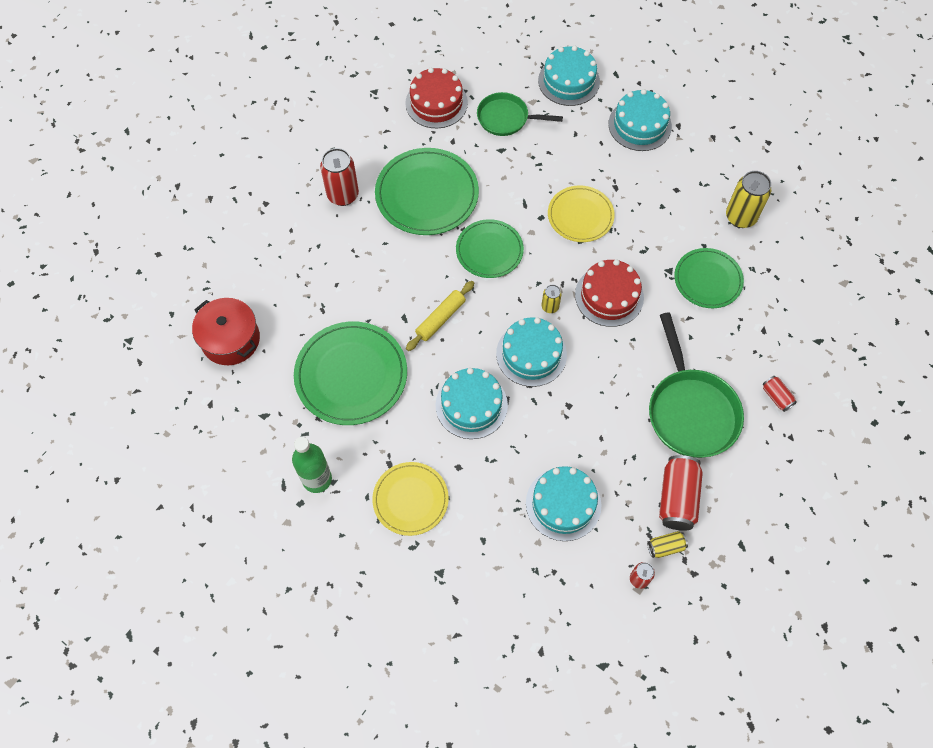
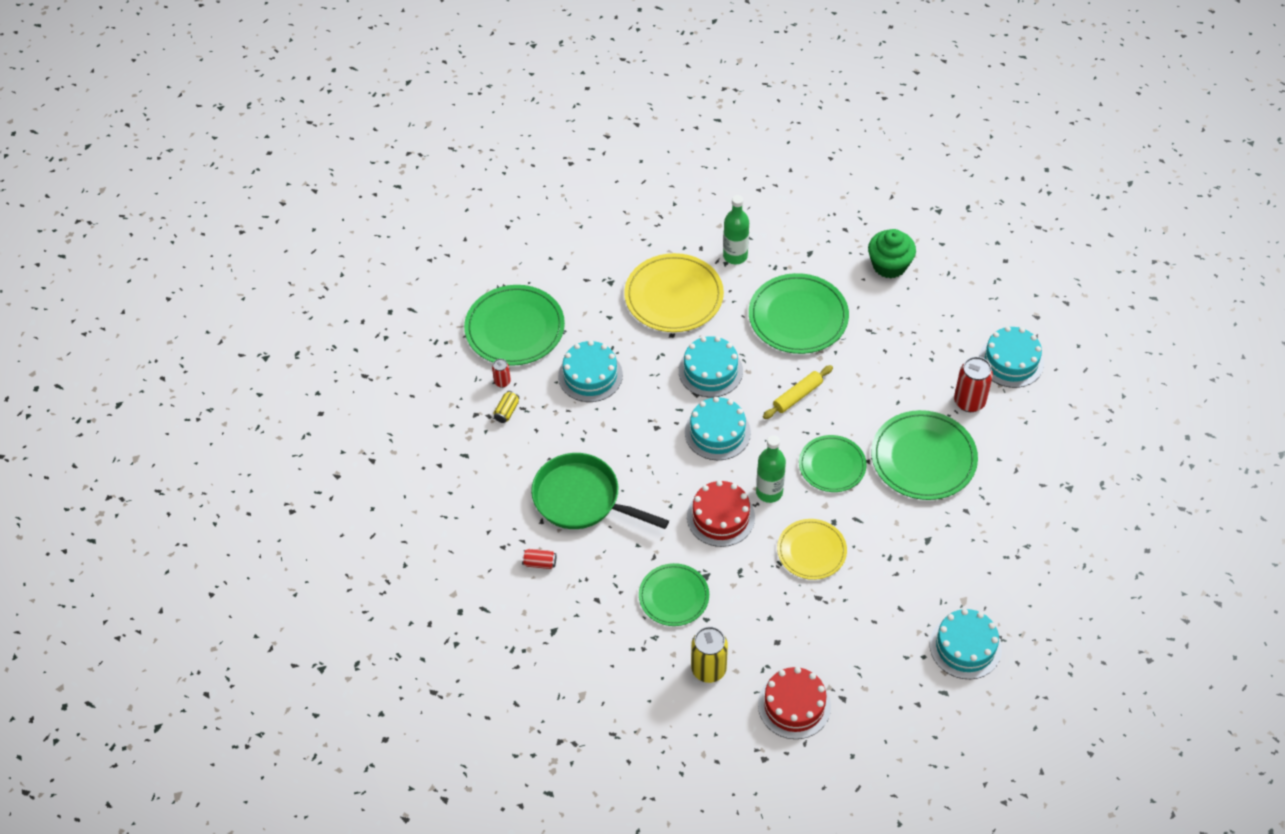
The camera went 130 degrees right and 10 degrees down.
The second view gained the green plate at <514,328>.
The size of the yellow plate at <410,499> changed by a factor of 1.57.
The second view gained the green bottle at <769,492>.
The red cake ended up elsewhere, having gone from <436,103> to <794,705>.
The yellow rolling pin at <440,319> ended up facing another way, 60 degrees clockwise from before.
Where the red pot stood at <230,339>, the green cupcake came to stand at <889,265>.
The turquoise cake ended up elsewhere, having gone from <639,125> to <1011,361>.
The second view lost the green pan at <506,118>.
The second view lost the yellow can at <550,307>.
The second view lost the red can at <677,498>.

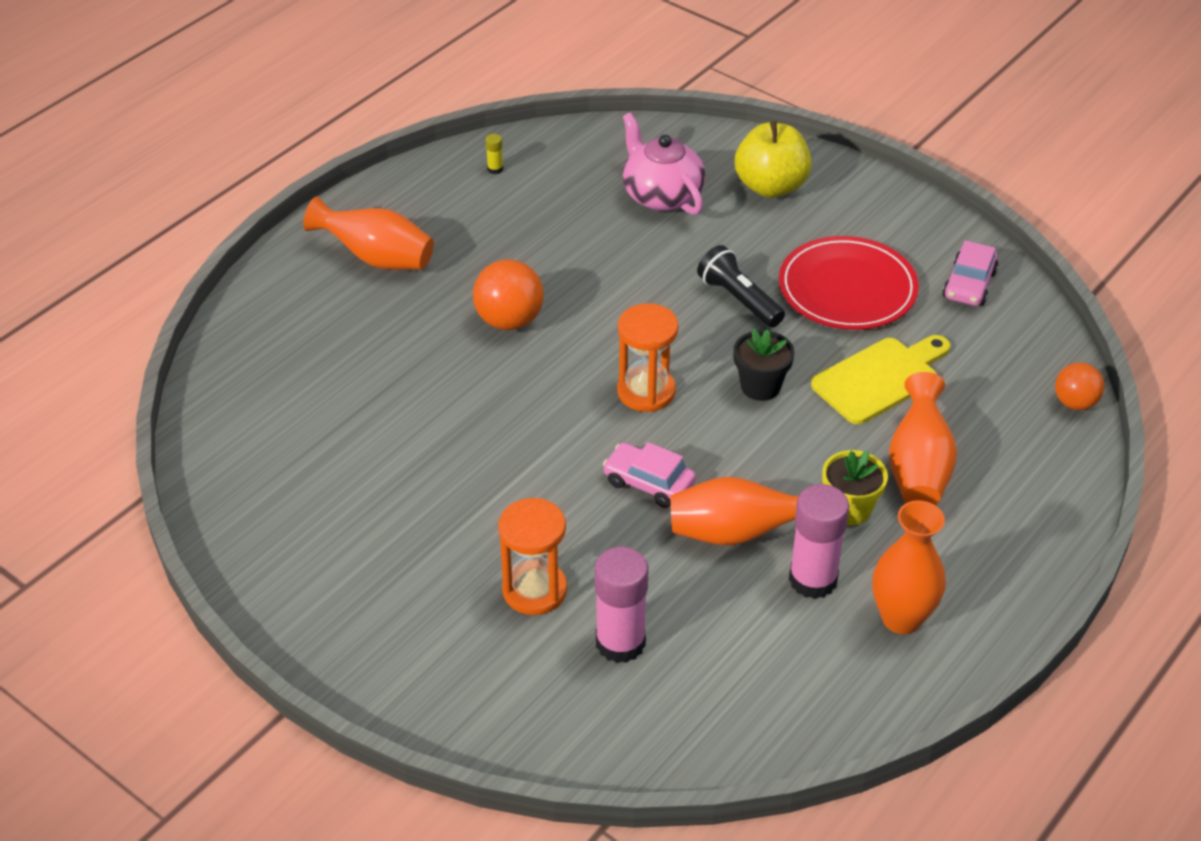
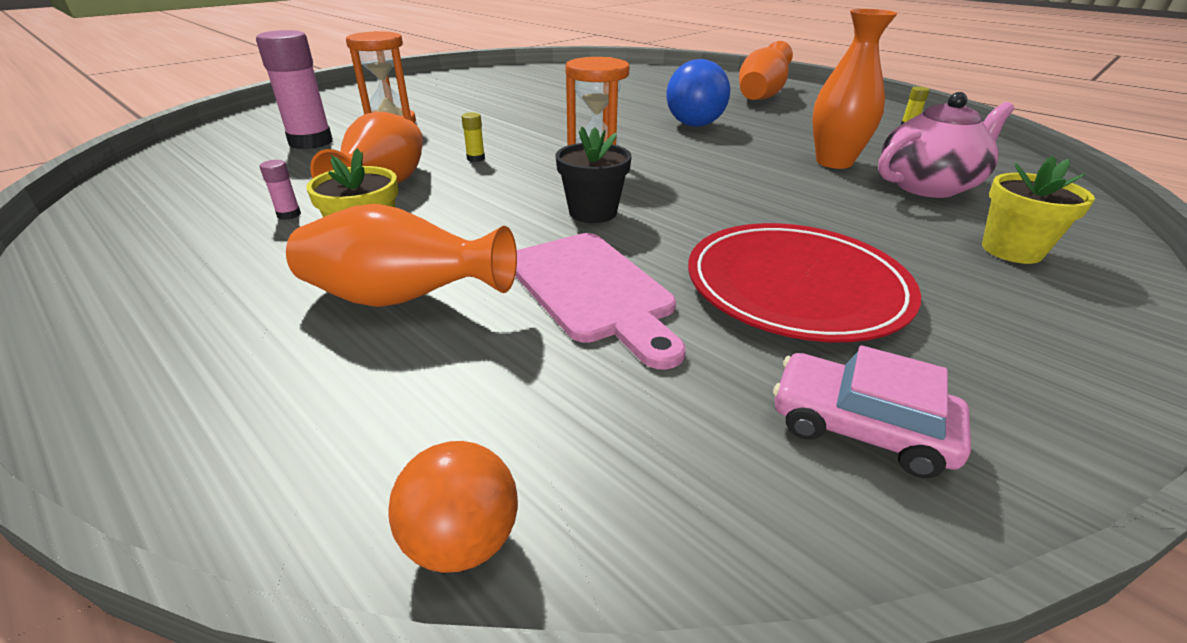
The camera went 95 degrees right and 10 degrees down.
The size of the pink glue stick at <813,579> changed by a factor of 0.41.
Where the pink car stood at <649,483>, the yellow glue stick came to stand at <476,158>.
What was the yellow cutting board at <880,378> turned into the pink cutting board at <593,290>.
What was the orange ball at <509,320> turned into the blue ball at <694,125>.
The orange vase ended up elsewhere, having gone from <901,618> to <834,162>.
Where the yellow apple stood at <771,186>, the yellow flower pot came to stand at <1011,250>.
The second view lost the black flashlight at <738,299>.

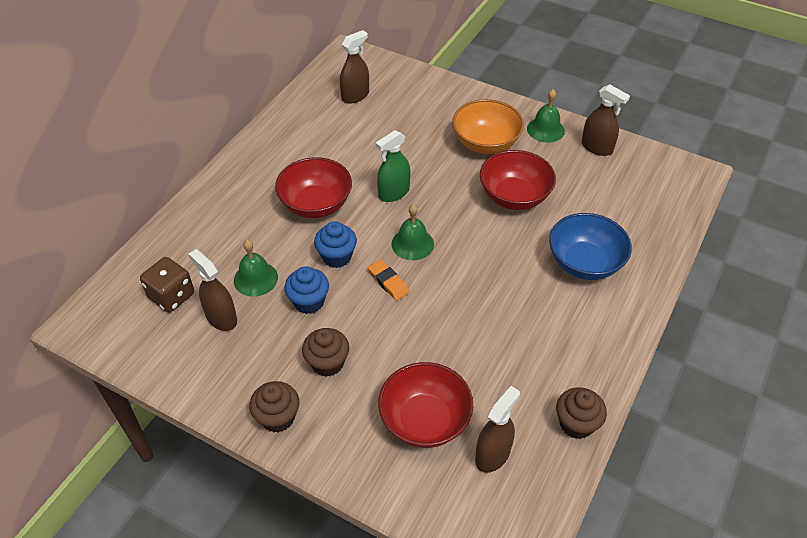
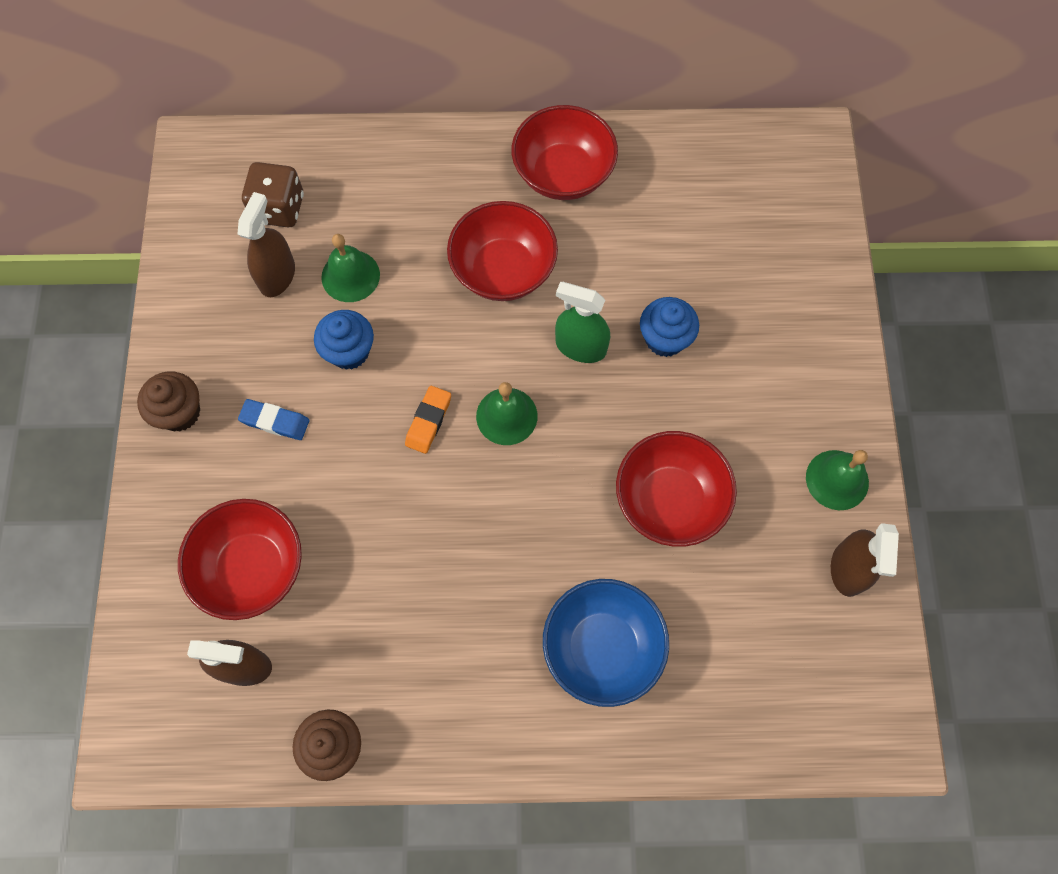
The camera went 60 degrees right and 20 degrees up.
Where the brown cupcake stood at <327,363>, the blue eraser came to stand at <275,421>.
The second view gained the red bowl at <563,173>.
The blue cupcake ended up elsewhere, having gone from <337,257> to <665,339>.
The second view lost the brown spray bottle at <355,96>.
The second view lost the orange bowl at <485,143>.

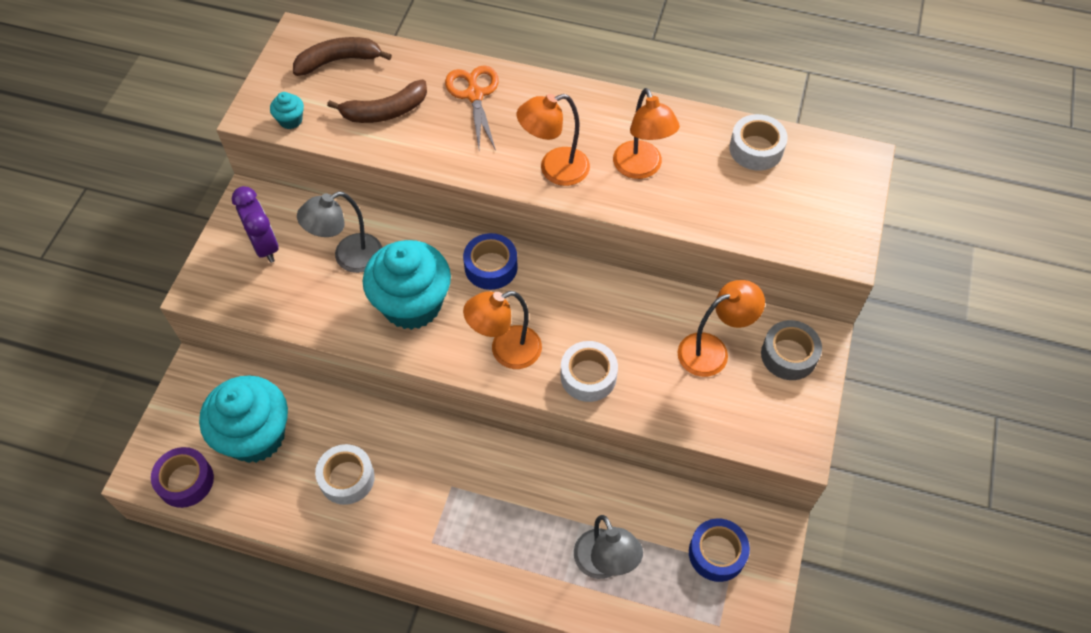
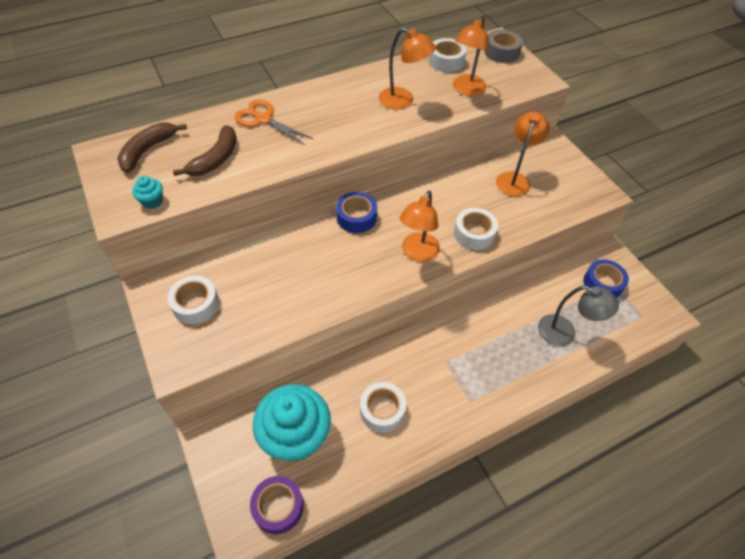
The camera went 45 degrees left and 5 degrees down.
Where the purple clock stood at <265,246>, the white tape came to stand at <196,304>.
The orange lamp ended up elsewhere, having gone from <554,169> to <466,90>.
The grey tape ended up elsewhere, having gone from <788,355> to <501,52>.
The second view lost the grey lamp at <349,258>.
The second view lost the turquoise cupcake at <412,304>.

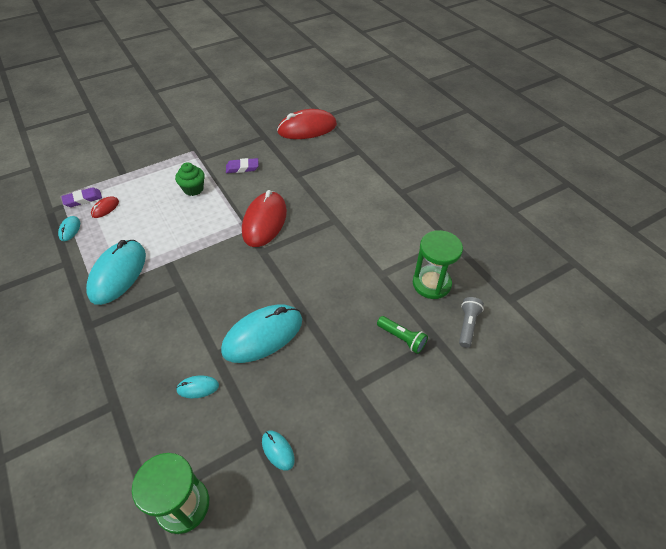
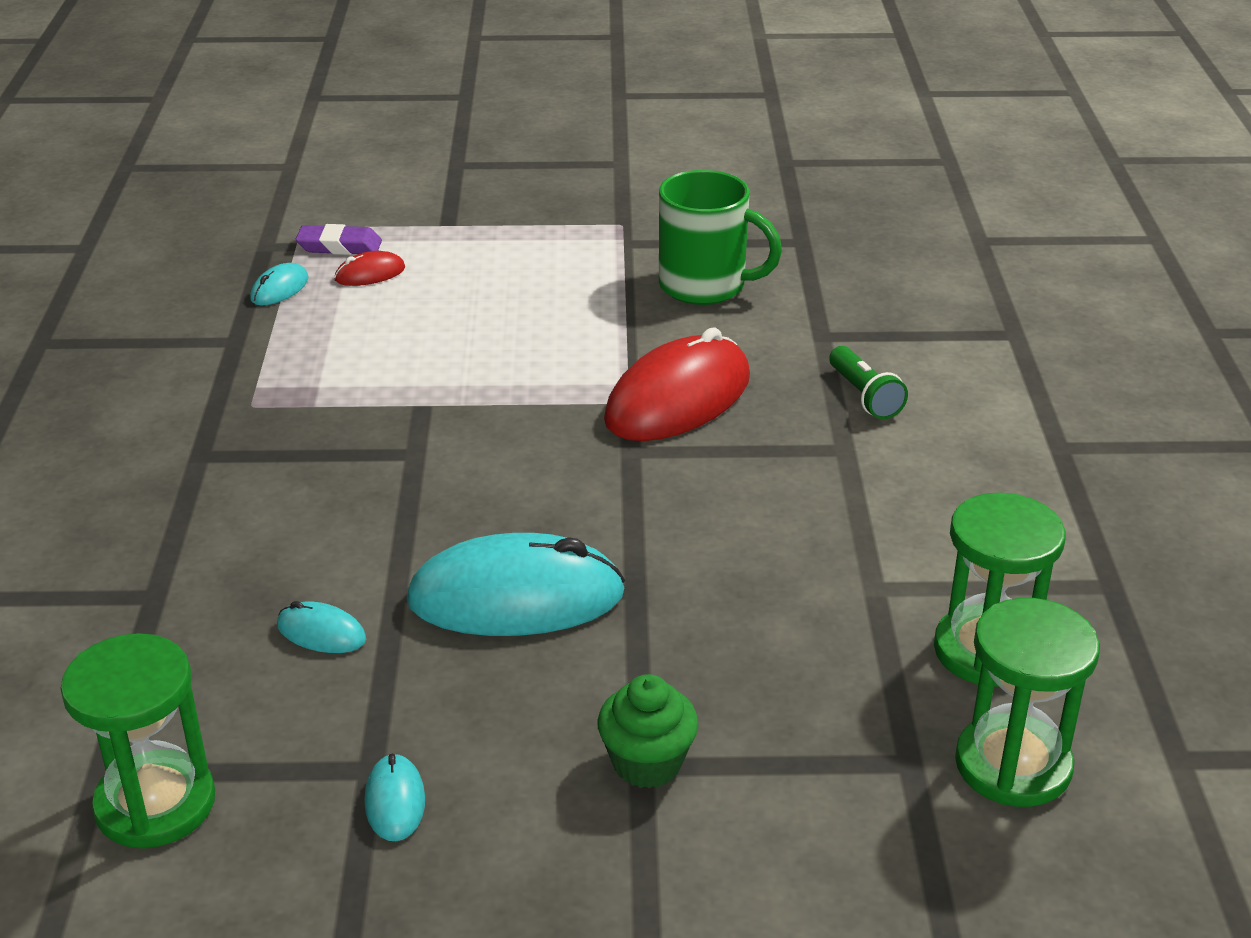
The camera went 30 degrees right and 15 degrees down.
The green cupcake ended up elsewhere, having gone from <193,189> to <647,763>.
Where the purple eraser stood at <242,168>, the green mug came to stand at <705,286>.
The green flashlight ended up elsewhere, having gone from <402,338> to <864,396>.
Where the grey flashlight stood at <467,325>, the green hourglass came to stand at <1013,765>.
The second view lost the turquoise mouse at <118,274>.
The second view lost the red mouse at <307,128>.

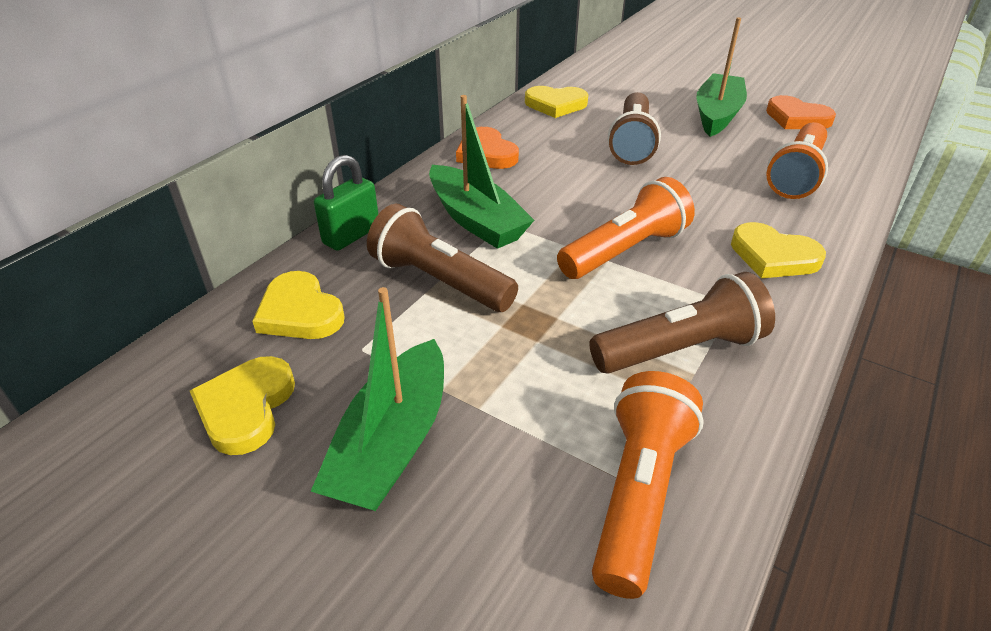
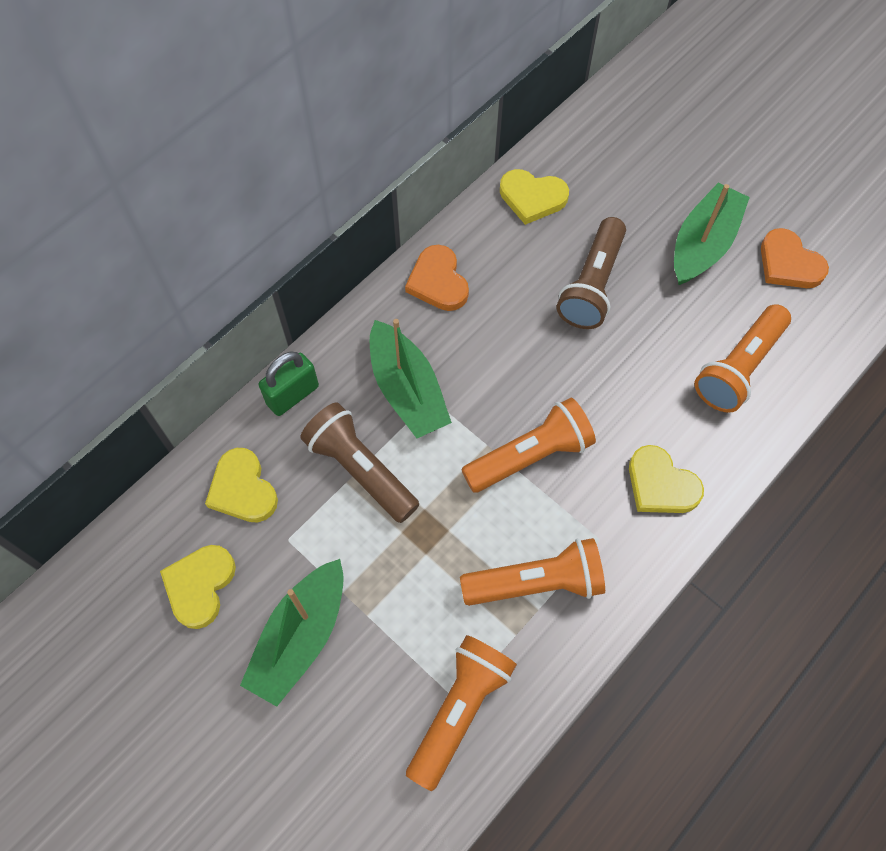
The camera went 10 degrees right and 25 degrees up.
What was the brown flashlight at <680,349> turned into the orange flashlight at <536,582>.

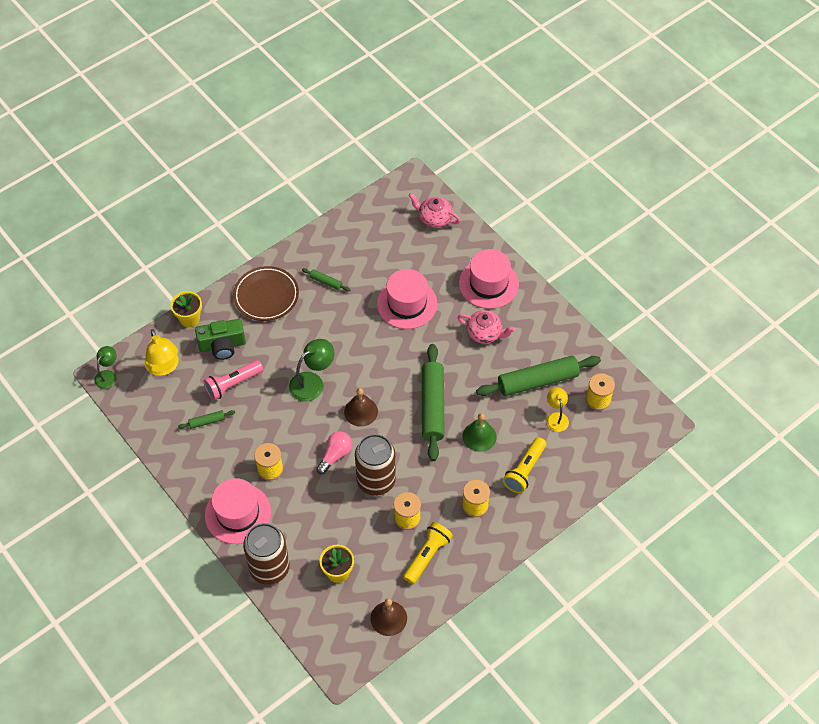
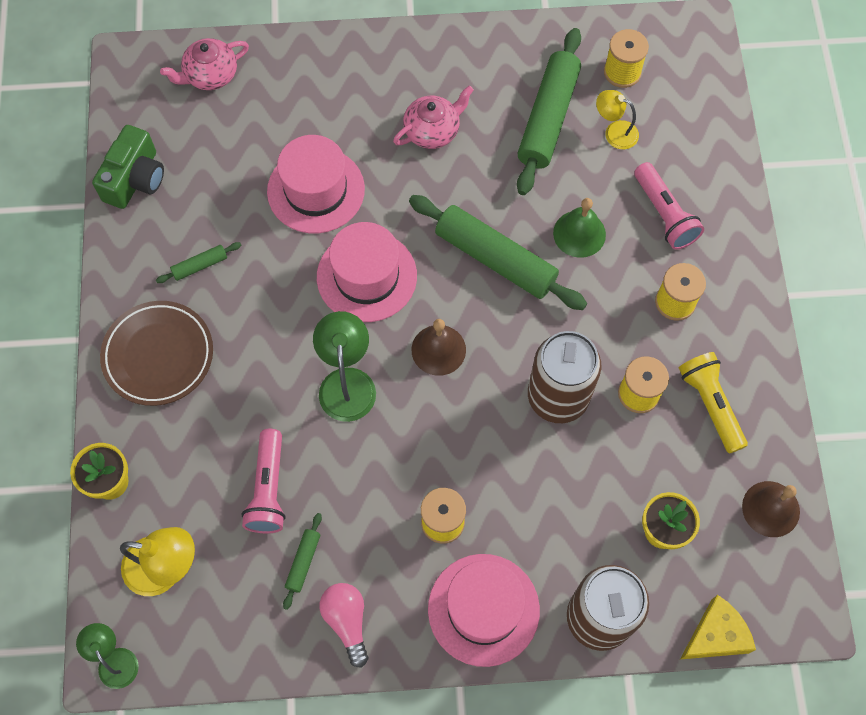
The camera went 55 degrees left and 10 degrees up.
The green camera ended up elsewhere, having gone from <222,345> to <135,179>.
The pink hat ended up elsewhere, having gone from <488,284> to <366,276>.
The pink light bulb ended up elsewhere, having gone from <335,455> to <347,622>.
What was the yellow flashlight at <524,470> turned into the pink flashlight at <664,214>.
The second view gained the yellow cheese at <715,635>.

